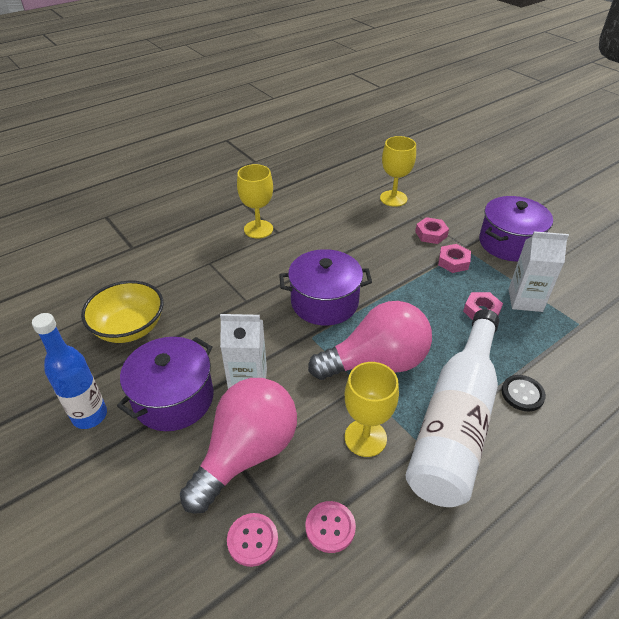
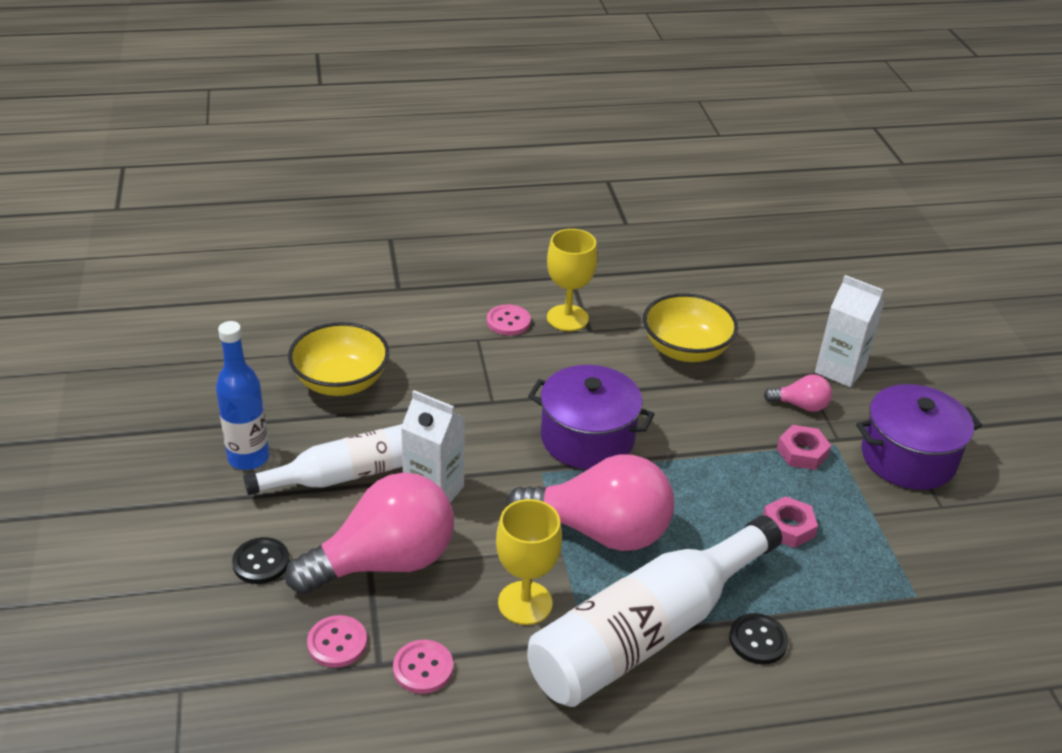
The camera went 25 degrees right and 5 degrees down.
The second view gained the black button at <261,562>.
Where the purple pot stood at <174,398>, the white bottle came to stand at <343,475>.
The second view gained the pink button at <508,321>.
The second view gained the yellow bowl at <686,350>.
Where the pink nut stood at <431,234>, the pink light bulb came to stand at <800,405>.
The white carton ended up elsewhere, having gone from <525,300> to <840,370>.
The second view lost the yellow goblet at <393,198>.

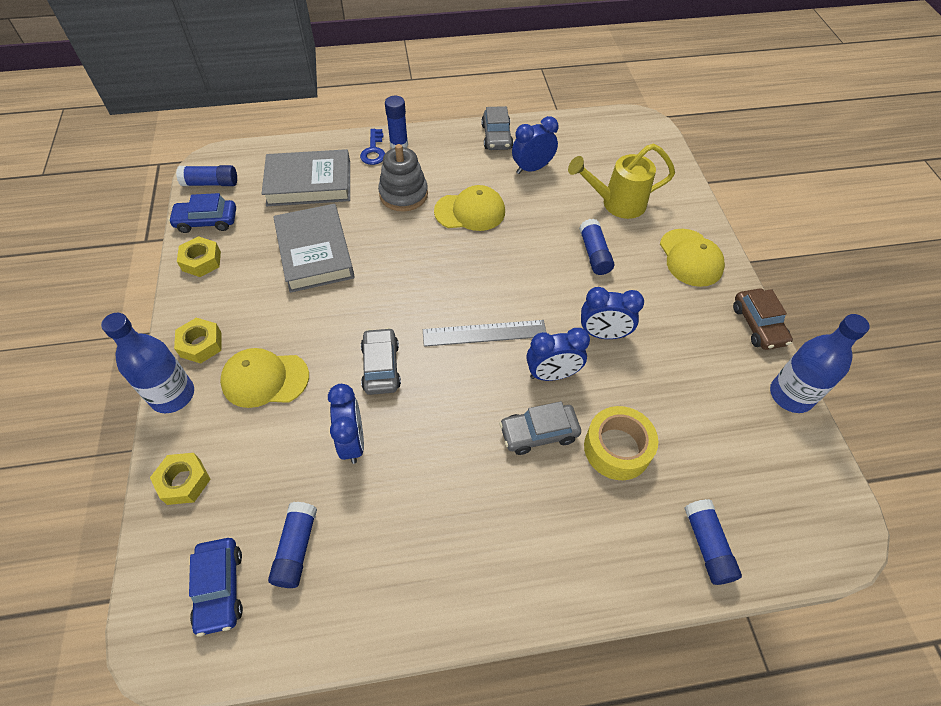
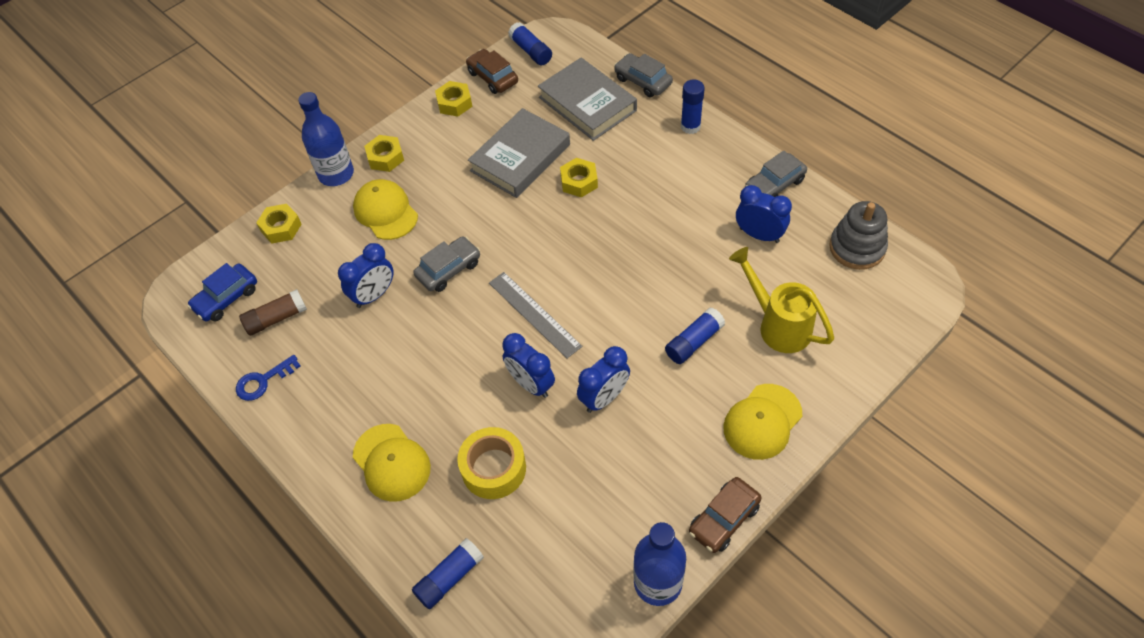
The camera went 60 degrees right and 0 degrees up.
The blue key ended up elsewhere, having gone from <373,150> to <263,381>.
What was the blue glue stick at <296,549> turned into the brown glue stick at <276,318>.
The yellow cap ended up elsewhere, having gone from <470,211> to <391,462>.
What was the blue car at <206,221> turned into the brown car at <492,77>.
The second view gained the yellow nut at <579,182>.
The blue clock at <603,334> ended up facing another way, 105 degrees counterclockwise from before.
The grey car ended up elsewhere, having gone from <539,433> to <643,81>.
The grey stacking toy ended up elsewhere, having gone from <403,194> to <857,248>.

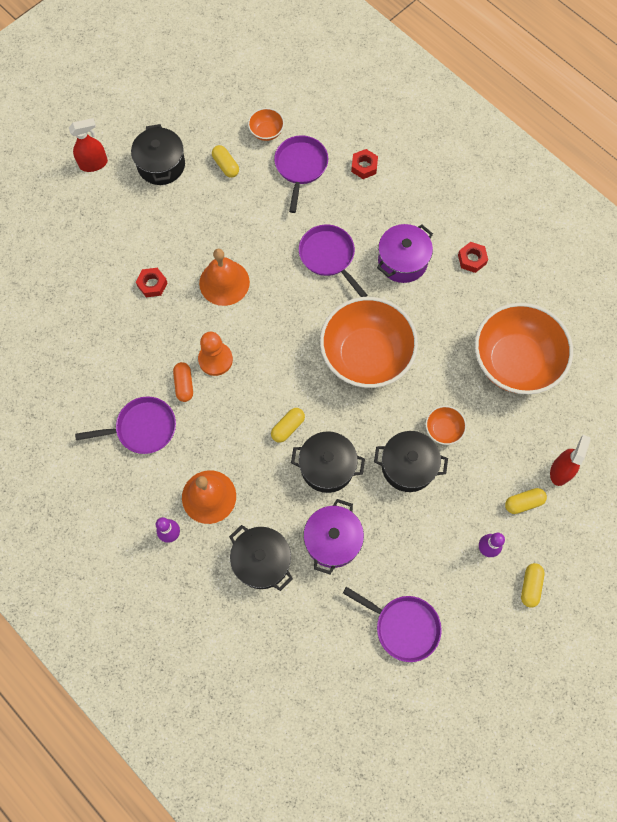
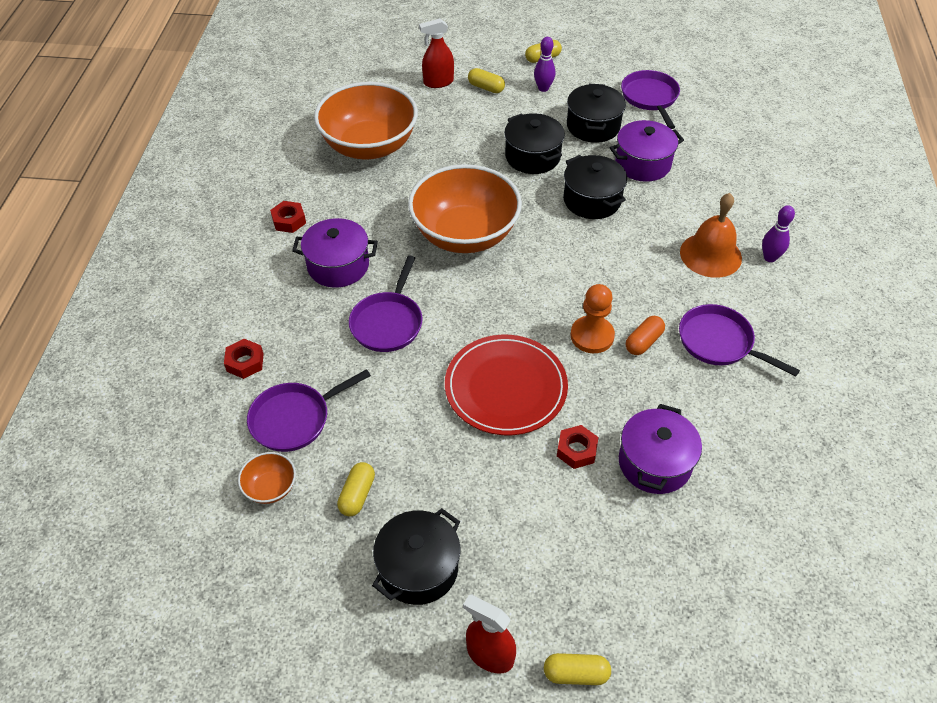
The camera went 130 degrees left and 20 degrees down.
Where the orange bell stood at <224,282>, the red plate came to stand at <505,387>.
The yellow capsule ended up elsewhere, having gone from <288,427> to <576,674>.
The black pot ended up elsewhere, having gone from <262,561> to <593,126>.
The second view gained the purple pot at <654,463>.
The second view lost the orange bowl at <443,429>.

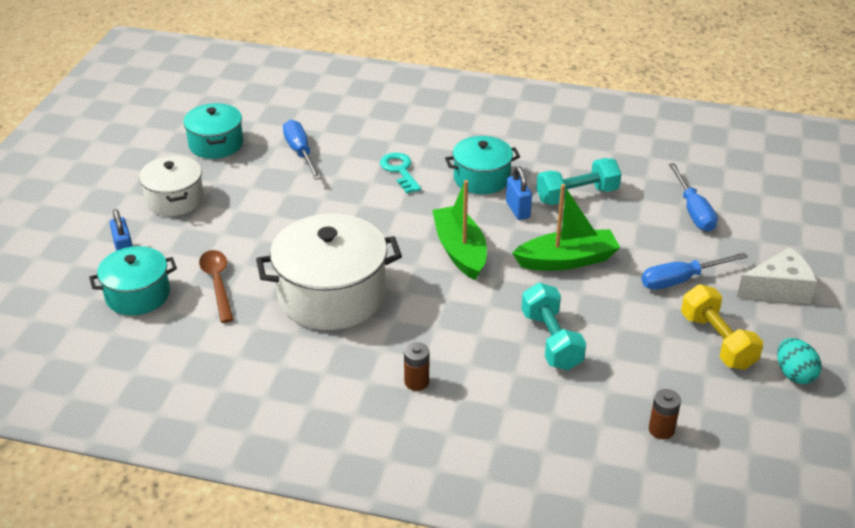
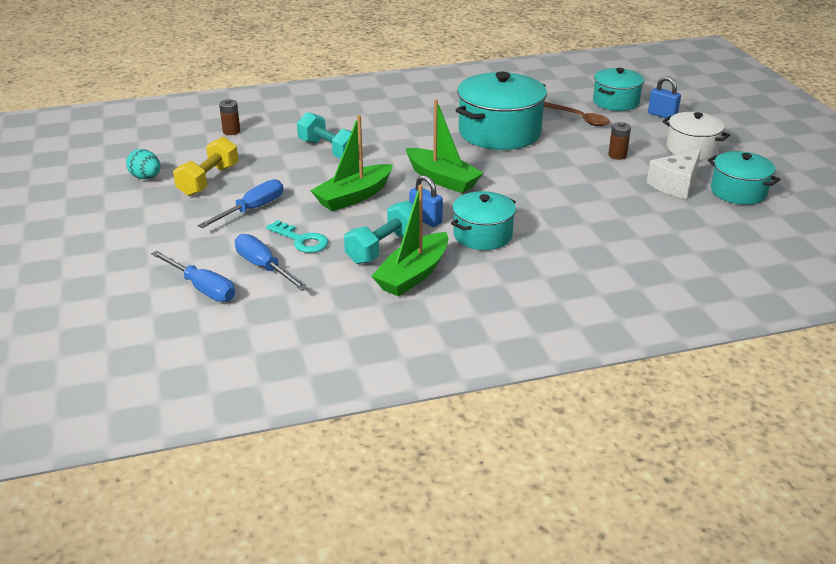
The camera went 150 degrees right and 5 degrees down.
The blue screwdriver ended up elsewhere, having gone from <300,152> to <202,288>.
The yellow dumbbell at <717,341> ended up facing another way, 75 degrees clockwise from before.
The turquoise key ended up elsewhere, having gone from <400,170> to <301,240>.
The second view gained the green boat at <413,275>.
What was the white pot at <331,295> turned into the turquoise pot at <499,132>.
The brown battery ended up elsewhere, having gone from <416,382> to <617,155>.
The white cheese ended up elsewhere, having gone from <779,289> to <675,184>.

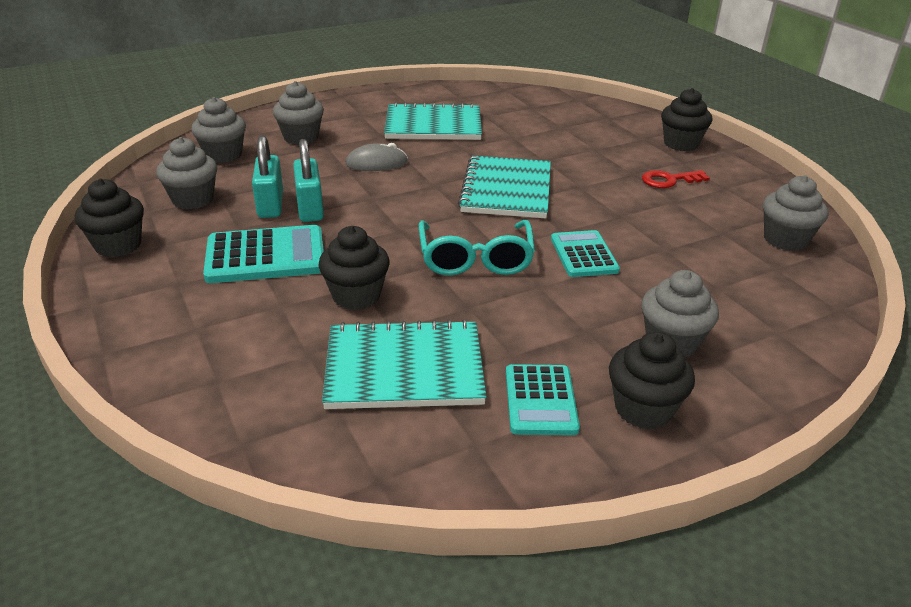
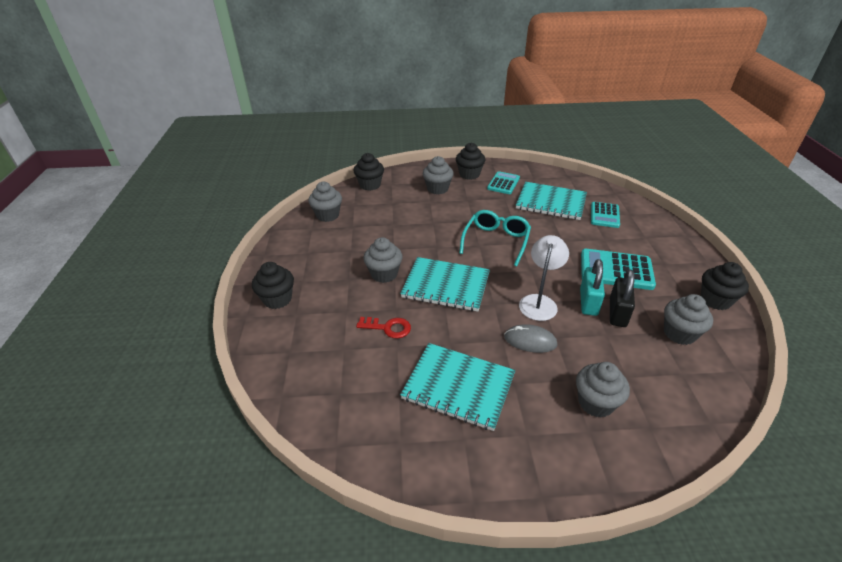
The camera went 155 degrees left and 5 degrees up.
The black cupcake ended up elsewhere, having gone from <356,296> to <370,185>.
The red key ended up elsewhere, having gone from <669,180> to <388,328>.
The grey cupcake ended up elsewhere, having gone from <223,155> to <384,274>.
The turquoise notebook at <507,190> ended up facing another way, 75 degrees clockwise from before.
The second view gained the white lamp at <539,302>.
The turquoise calculator ended up elsewhere, having gone from <583,255> to <604,215>.
What was the turquoise padlock at <270,205> turned into the black padlock at <617,313>.

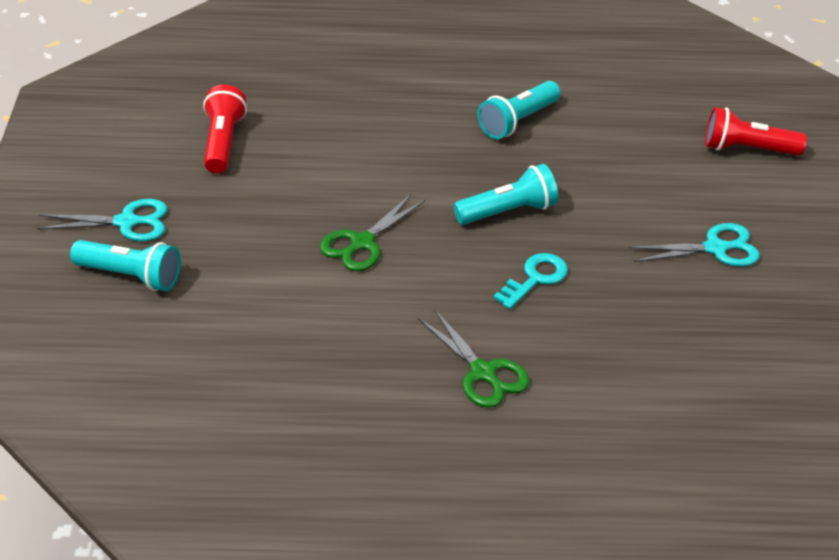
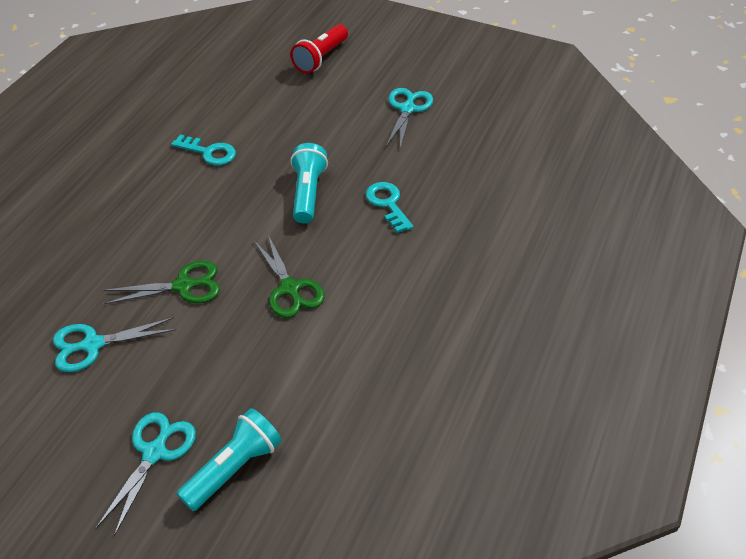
The camera went 65 degrees left and 5 degrees up.
Where the red flashlight stood at <223,142>, the turquoise scissors came to stand at <92,345>.
The green scissors ended up elsewhere, having gone from <483,373> to <184,286>.
Where the turquoise flashlight stood at <517,121>, the turquoise key came to stand at <209,152>.

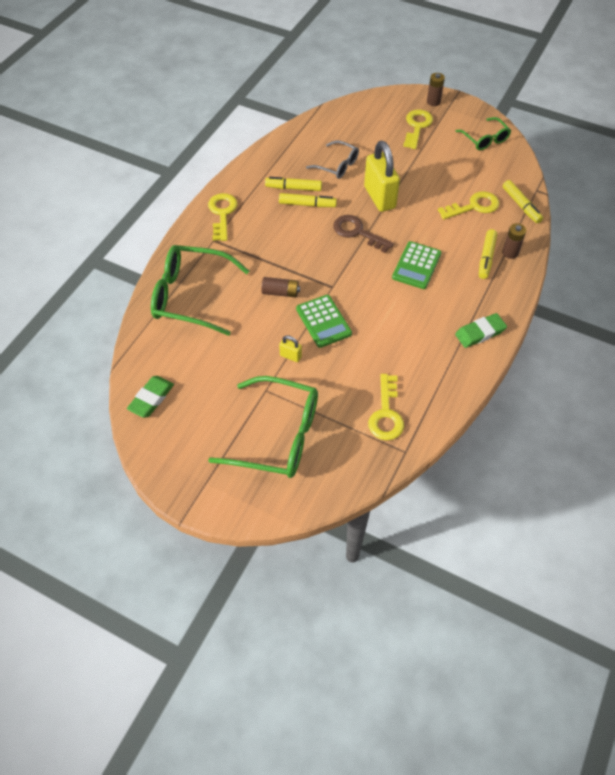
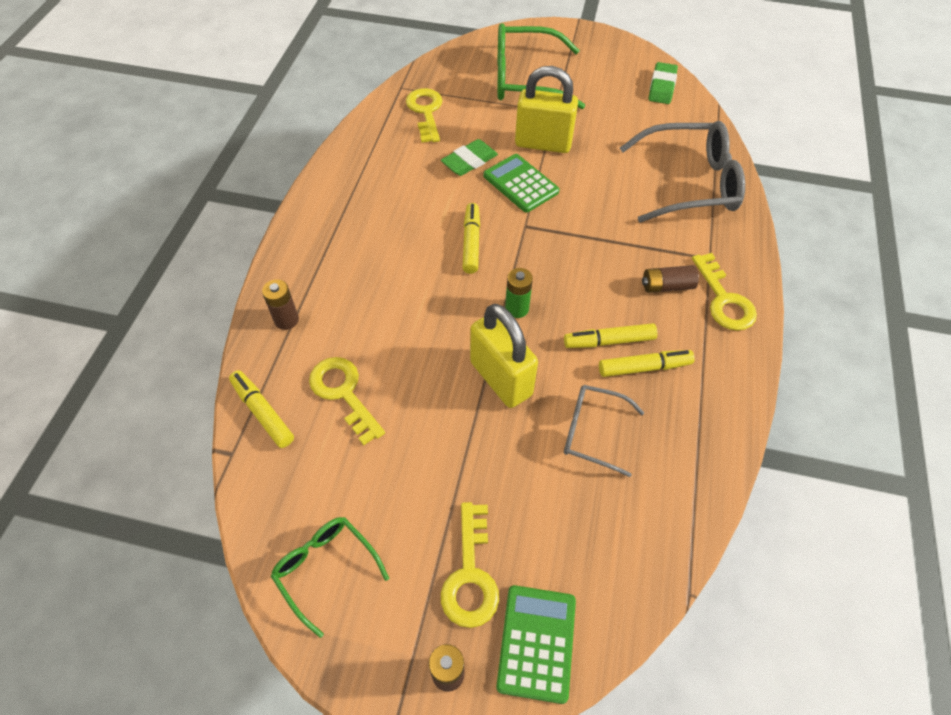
The camera went 165 degrees right and 0 degrees up.
The yellow key at <473,206> ended up facing another way, 90 degrees clockwise from before.
The green eraser ended up elsewhere, having gone from <480,333> to <469,161>.
The yellow marker ended up elsewhere, having gone from <486,258> to <471,242>.
The green calculator ended up elsewhere, having gone from <416,265> to <537,643>.
Where the brown key stood at <357,232>, the green battery came to stand at <517,308>.
The size of the yellow padlock at <290,356> changed by a factor of 2.31.
What was the green glasses at <191,296> turned into the grey glasses at <689,183>.
The brown battery ended up elsewhere, having gone from <280,292> to <667,286>.

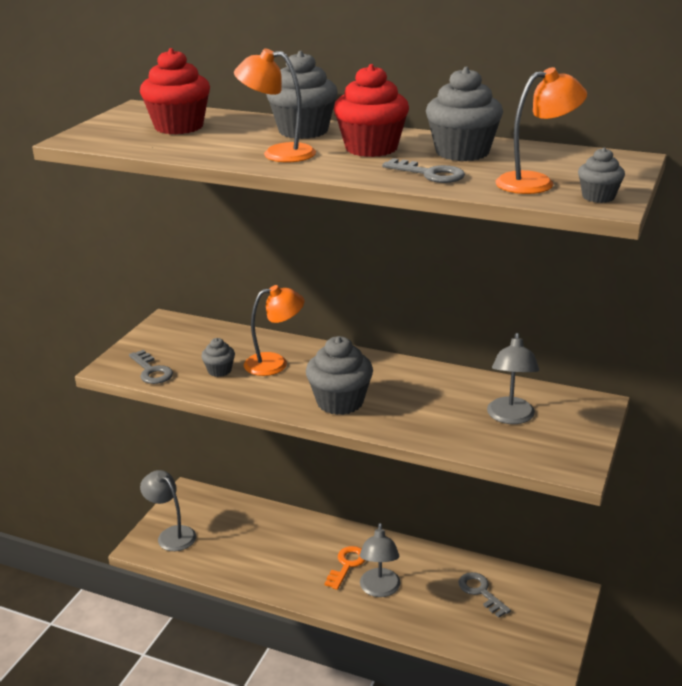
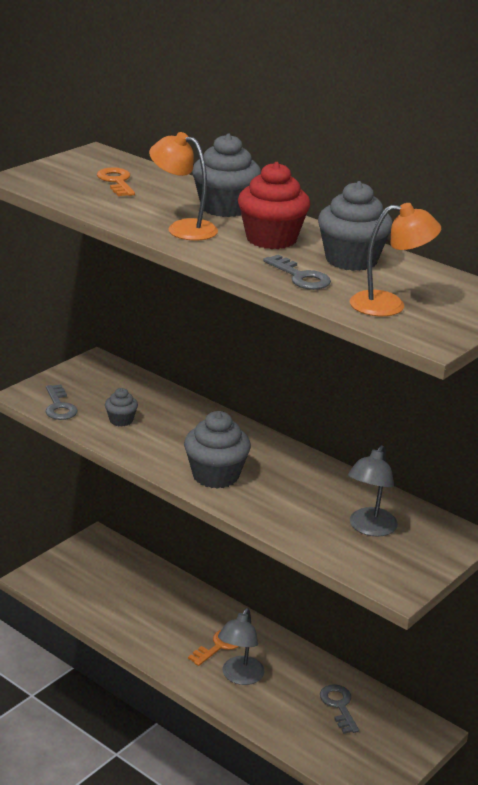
The camera went 15 degrees right and 0 degrees up.
Where the red cupcake stood at <179,127>, the orange key came to stand at <116,182>.
The second view lost the grey lamp at <171,534>.
The second view lost the orange lamp at <275,363>.
The second view lost the grey cupcake at <598,197>.

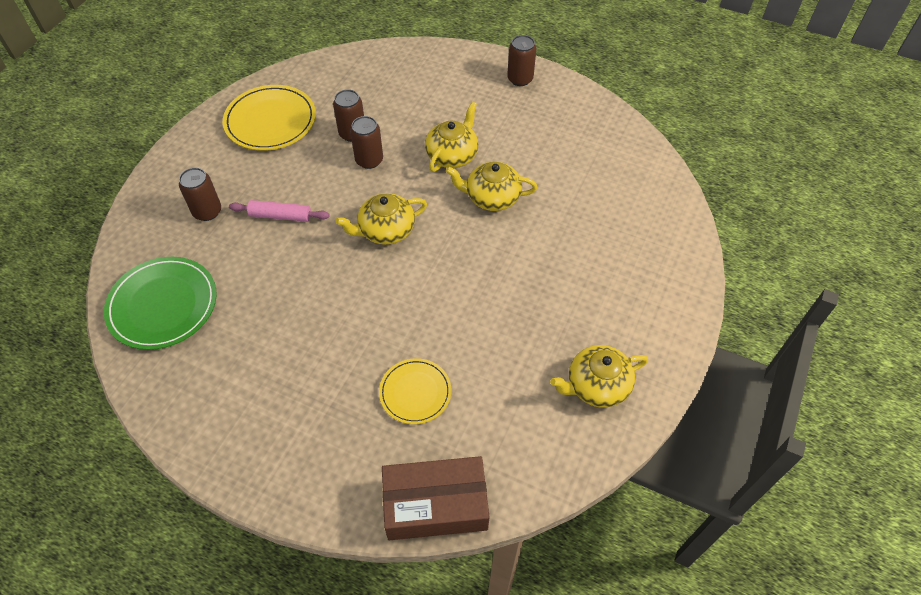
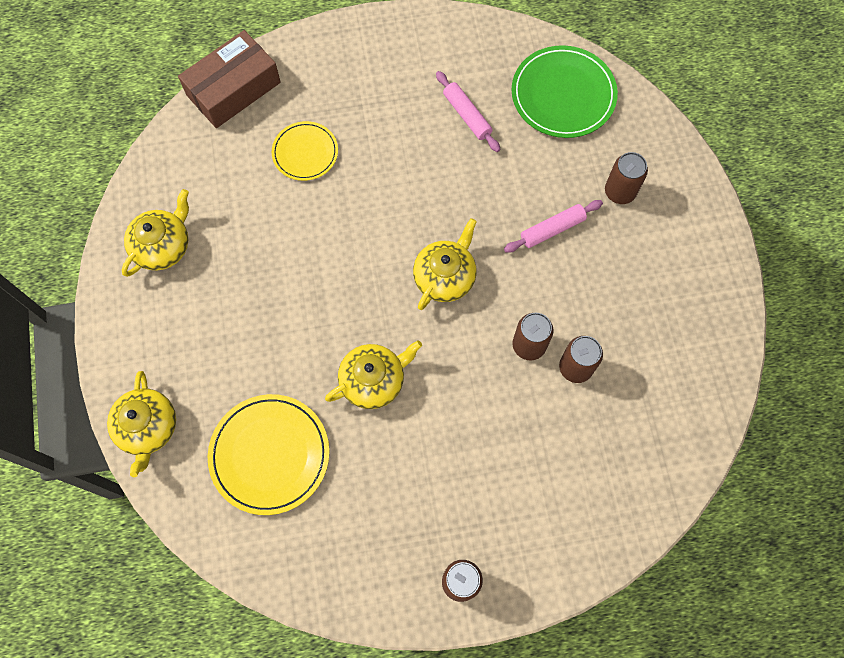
The camera went 145 degrees right and 15 degrees up.
The yellow teapot ended up elsewhere, having gone from <452,155> to <148,428>.
The yellow plate ended up elsewhere, having gone from <270,121> to <269,454>.
The second view gained the pink rolling pin at <467,115>.

